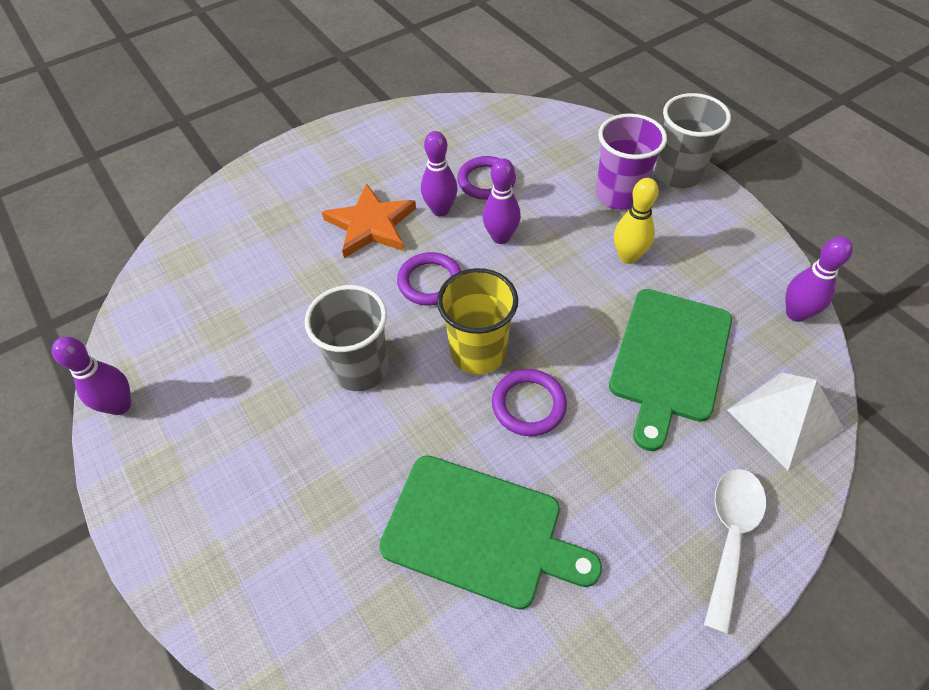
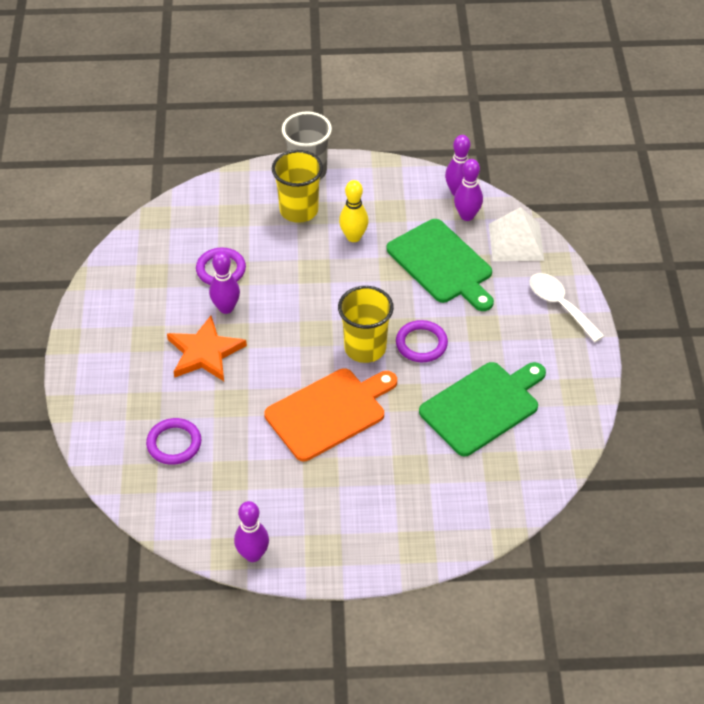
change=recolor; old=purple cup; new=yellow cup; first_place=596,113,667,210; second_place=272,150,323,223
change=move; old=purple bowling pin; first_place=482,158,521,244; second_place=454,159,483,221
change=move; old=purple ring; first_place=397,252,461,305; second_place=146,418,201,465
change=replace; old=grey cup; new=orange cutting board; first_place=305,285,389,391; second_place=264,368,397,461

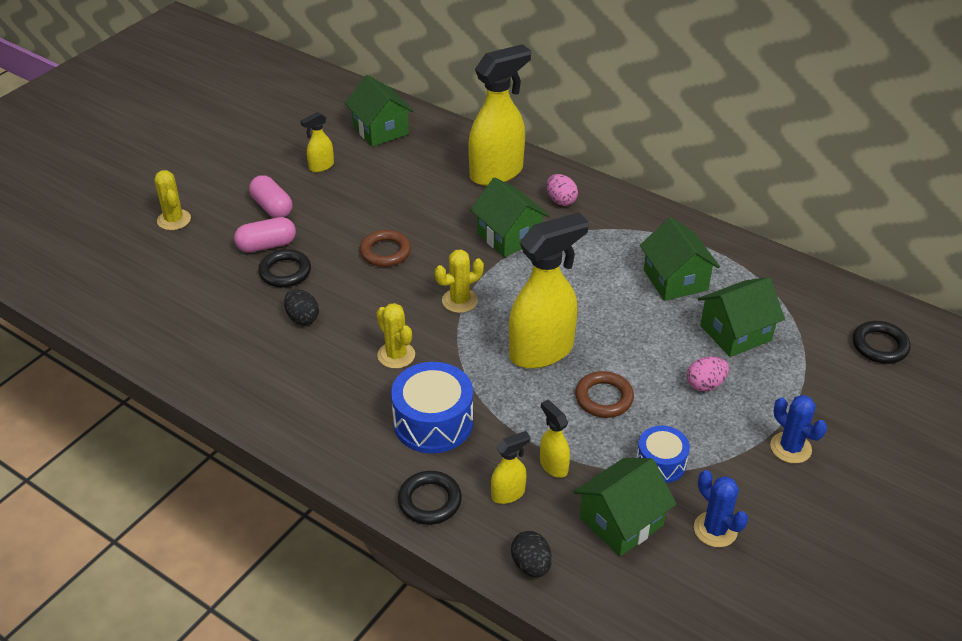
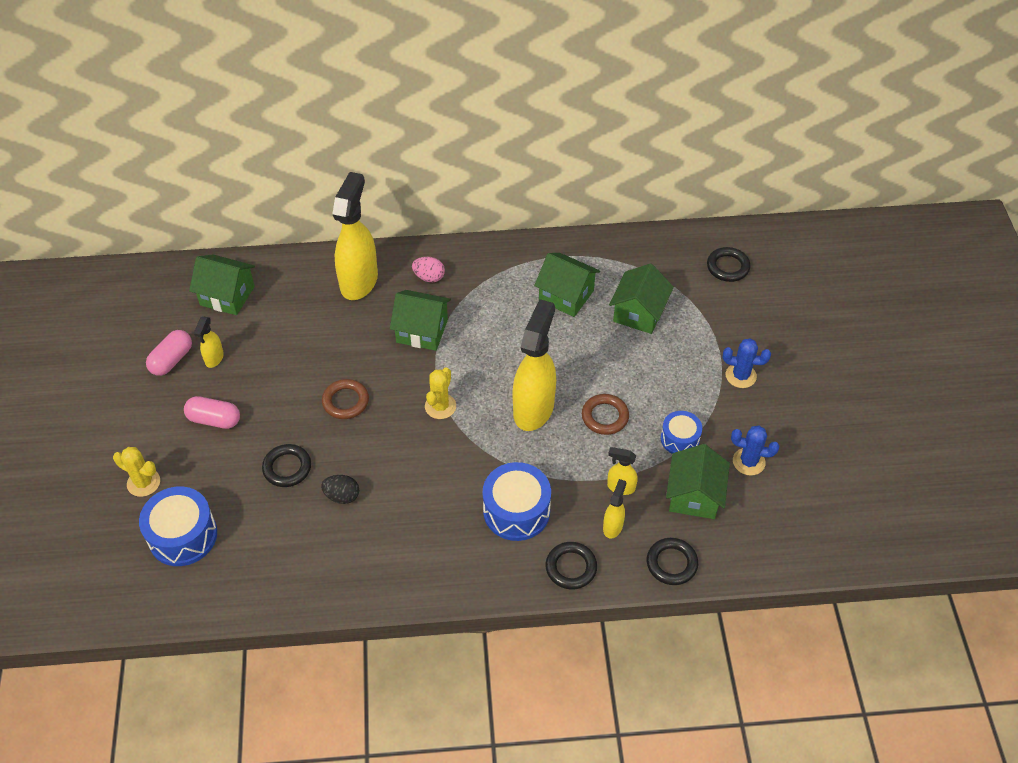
change=move; old=pink capsule; first_place=234,217,296,253; second_place=146,330,192,376
change=delete; old=yellow cactus; first_place=376,303,415,369
change=delete; old=pink egg; first_place=687,356,729,392
change=replace; old=black egg; new=black ring; first_place=511,531,552,577; second_place=647,538,698,585
change=insert; new=blue drum; second_place=139,487,217,566

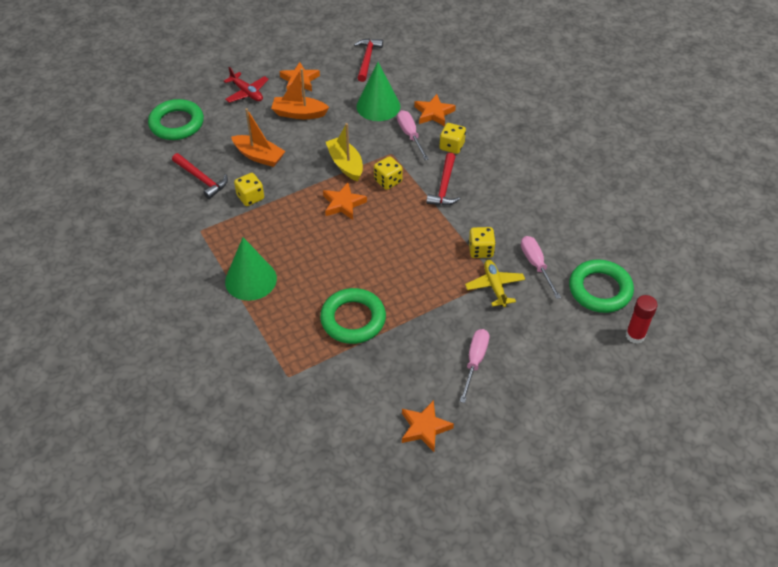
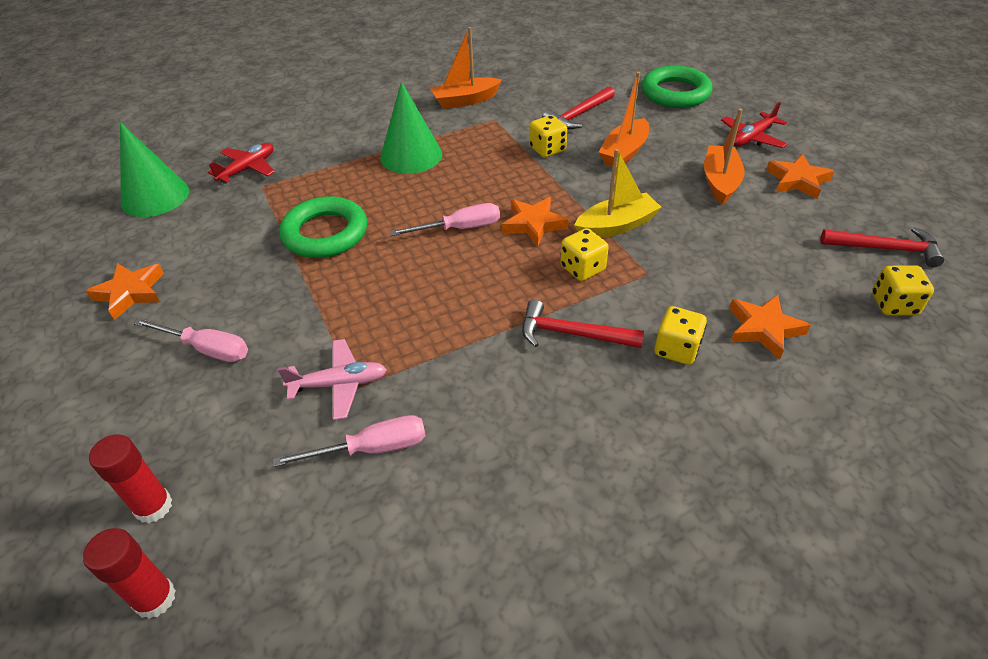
change=move; old=green cone; first_place=356,62,400,121; second_place=120,122,189,217
change=move; old=pink screwdriver; first_place=397,110,429,160; second_place=389,203,500,236
change=move; old=yellow dice; first_place=468,227,496,258; second_place=872,265,934,316
change=delete; old=green ring; first_place=569,259,634,313
change=recolor; old=yellow plane; new=pink plane; first_place=465,260,525,307; second_place=278,339,387,420
change=insert; new=orange boat; second_place=430,27,502,109
change=insert; new=red plane; second_place=208,143,275,184
change=insert; new=red glue stick; second_place=89,434,172,523

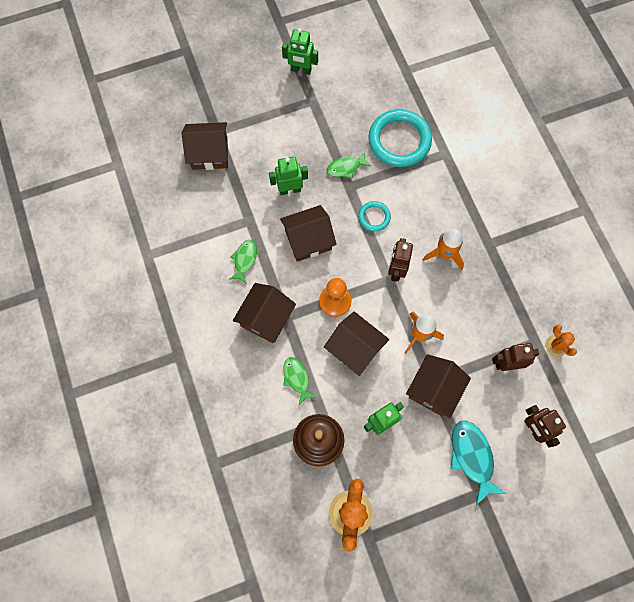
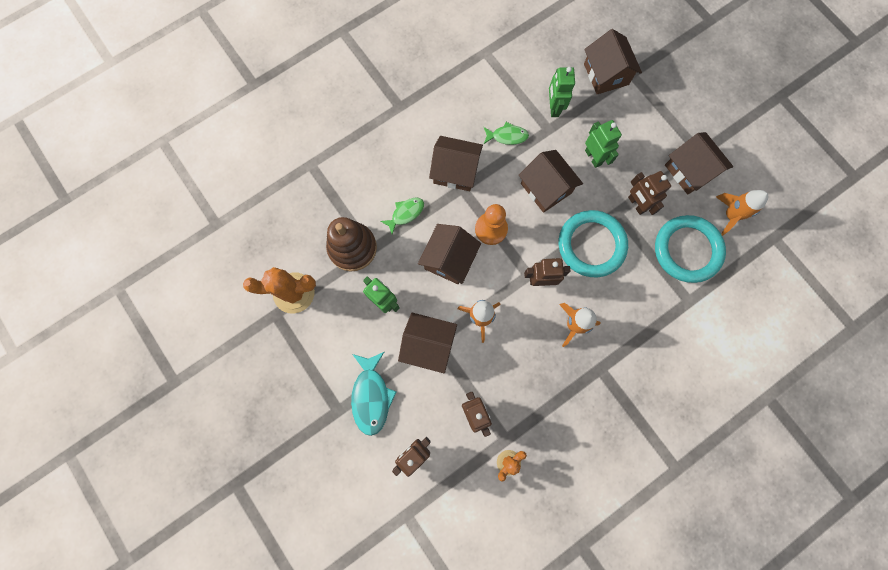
change=move; old=green robot; first_place=282,28,318,75; second_place=549,67,575,117
change=replace; old=green fish; new=brown robot; first_place=327,151,371,178; second_place=628,171,671,215
change=resize; old=turquoise ring; first_place=358,201,391,231; second_place=559,210,628,277; factor=2.02
change=rotate; old=turquoise fish; first_place=451,421,506,505; second_place=351,352,397,436; degrees=120
change=insert; new=brown house; second_place=665,132,733,195
change=insert; new=orange rocket; second_place=716,190,768,236

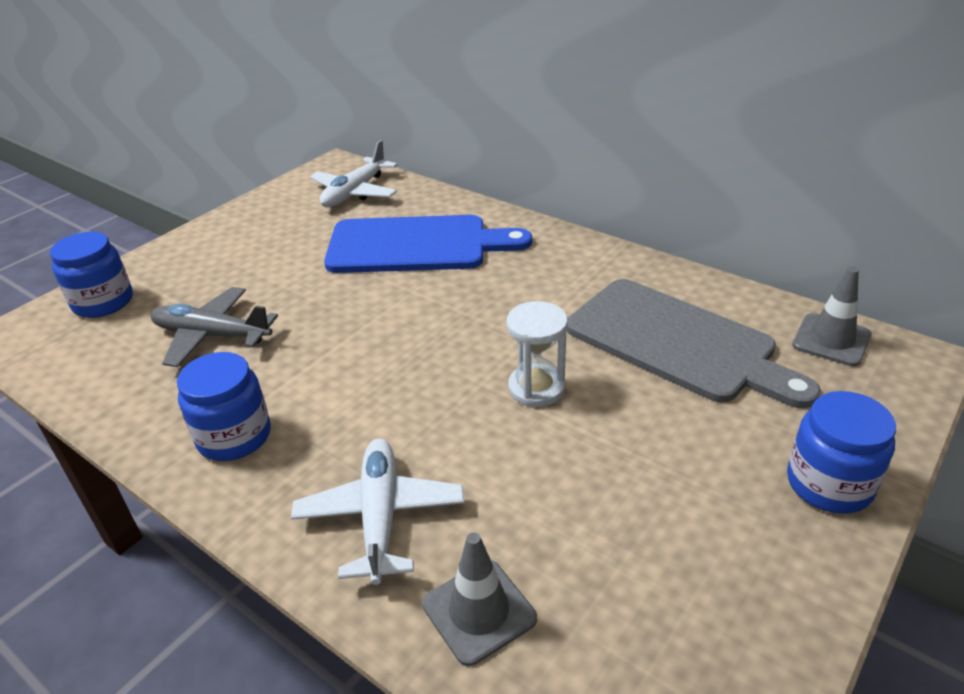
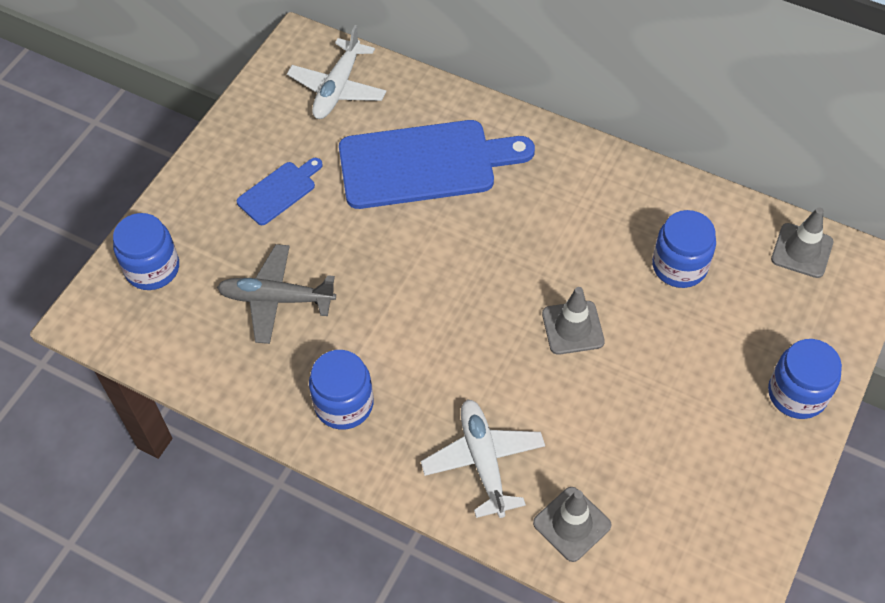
change=replace; old=grey cutting board; new=blue jar; first_place=566,279,821,408; second_place=652,210,716,288
change=replace; old=white hourglass; new=grey traffic cone; first_place=507,301,568,407; second_place=542,287,605,355
change=insert; new=blue cutting board; second_place=236,158,323,225

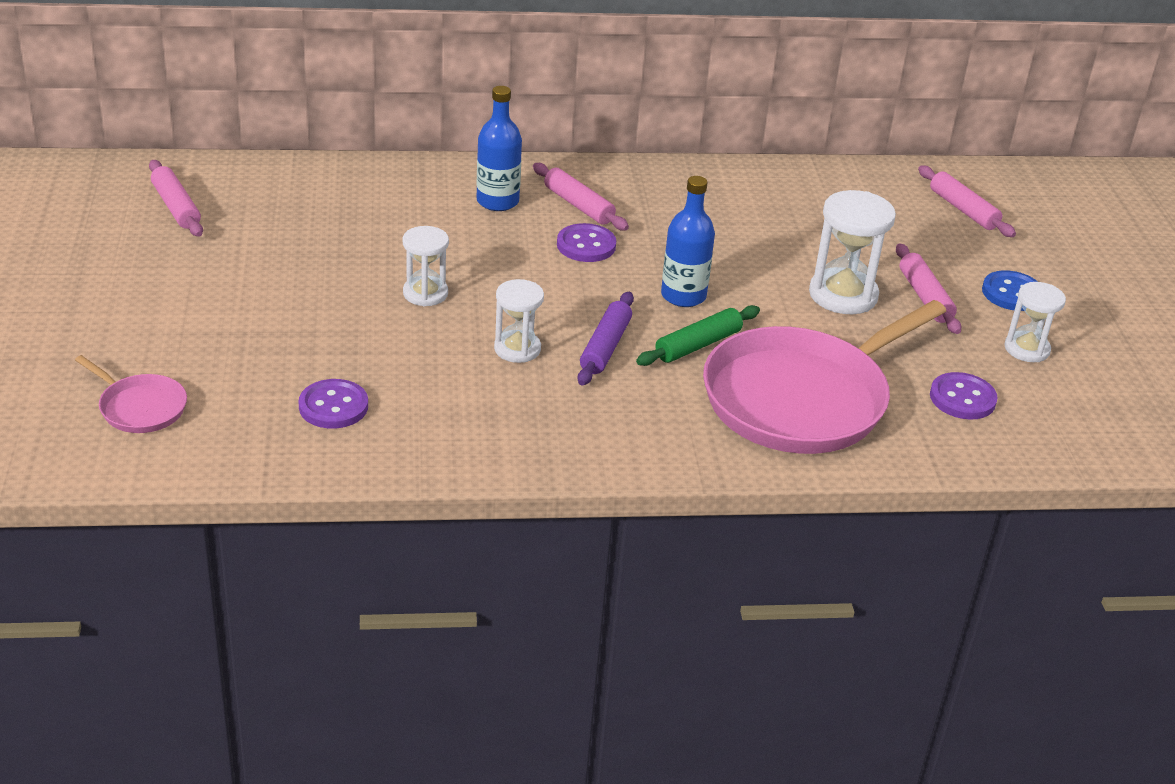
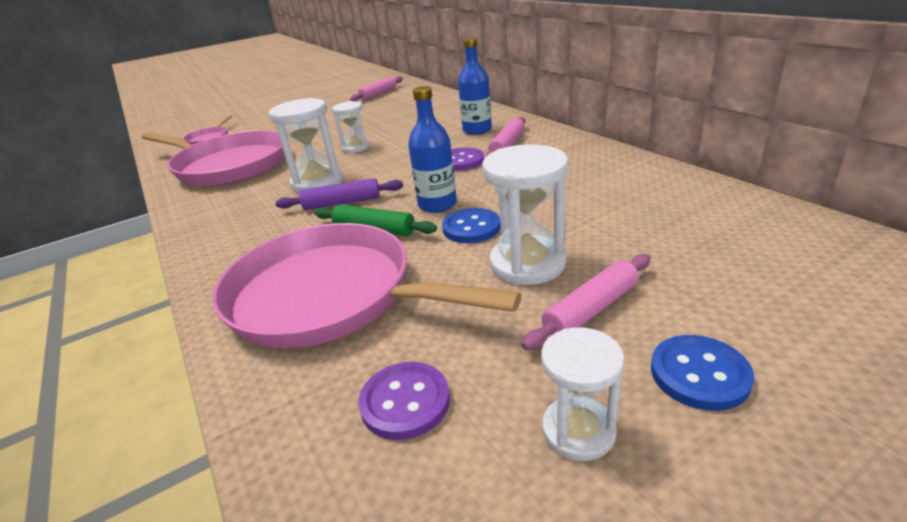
change=delete; old=pink rolling pin; first_place=918,165,1016,237
change=resize; old=white hourglass; first_place=494,279,544,363; second_place=269,98,343,193; factor=1.58
change=replace; old=purple button; new=pink pan; first_place=299,379,368,429; second_place=142,130,285,186
change=insert; new=blue button; second_place=442,208,501,243

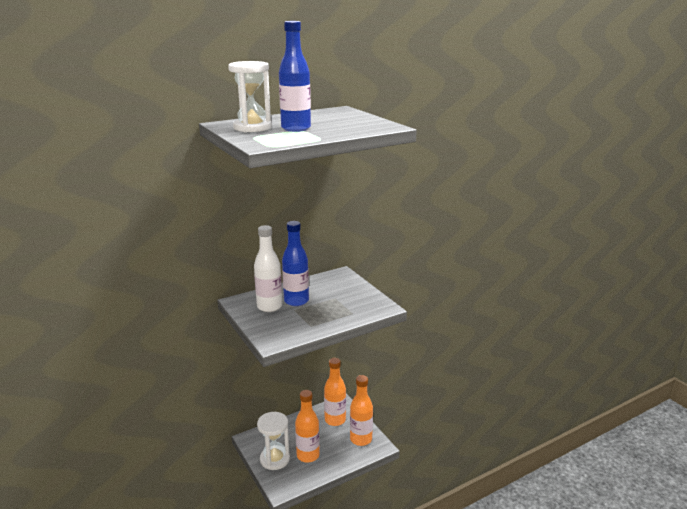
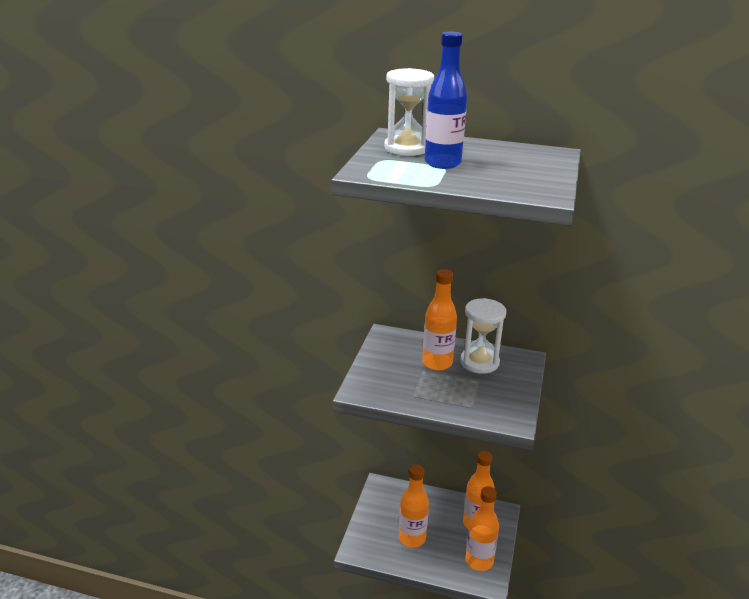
change=recolor; old=blue bottle; new=orange bottle; first_place=282,221,309,306; second_place=422,269,457,371
change=delete; old=white bottle; first_place=254,225,282,312
change=move; old=white hourglass; first_place=257,412,290,470; second_place=460,298,506,374

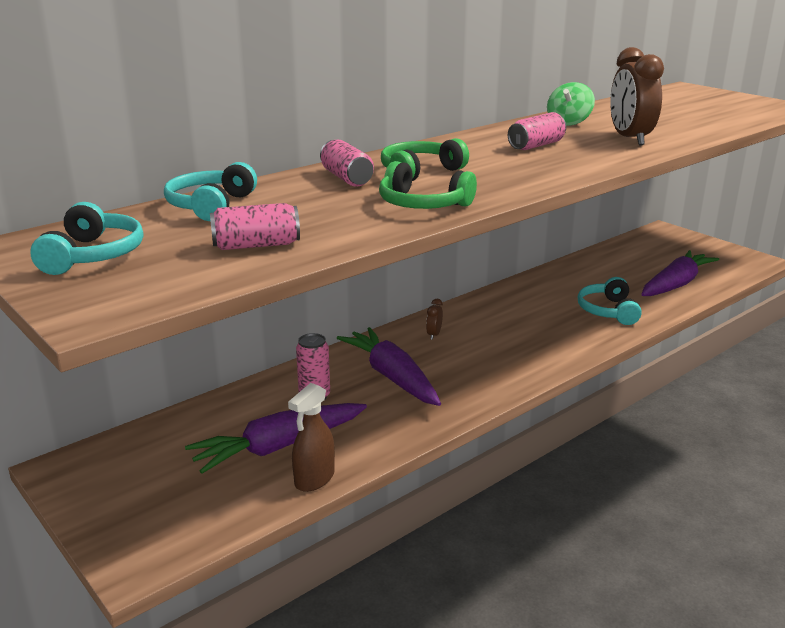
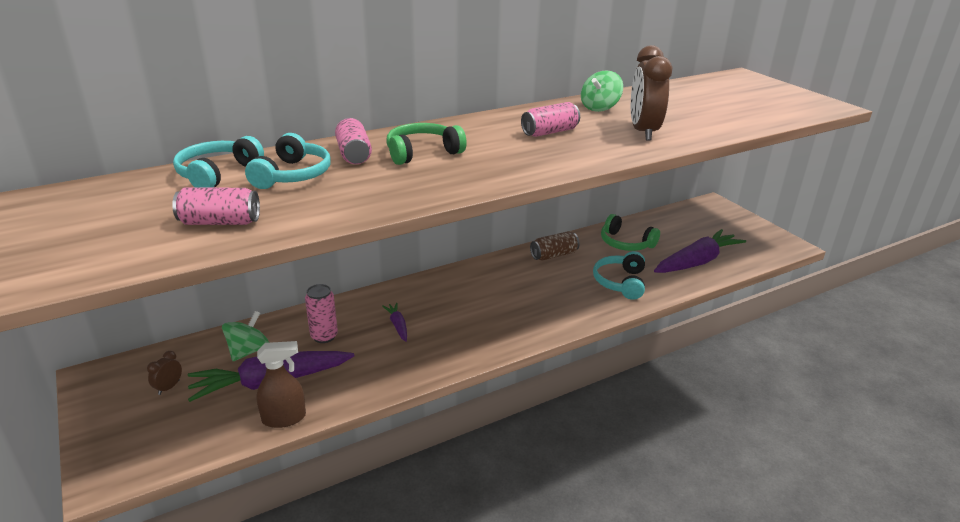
change=move; old=green headphones; first_place=379,161,477,209; second_place=601,214,660,251
change=move; old=turquoise headphones; first_place=30,202,143,275; second_place=245,133,331,189
change=move; old=brown clock; first_place=426,299,443,340; second_place=147,351,182,395
change=resize; old=purple carrot; first_place=337,327,441,406; second_place=382,303,407,341; factor=0.45
change=rotate; old=brown spray bottle; first_place=288,383,335,492; second_place=256,341,306,428; degrees=-150
change=insert; new=brown can; second_place=530,231,580,261
change=insert; new=green spinning top; second_place=222,311,269,361

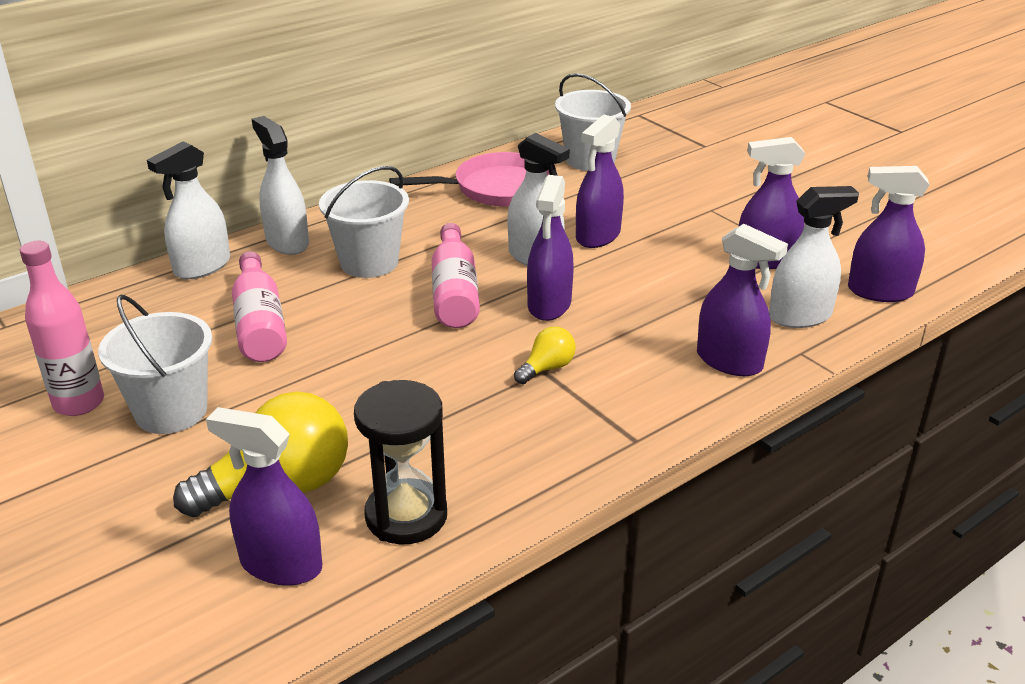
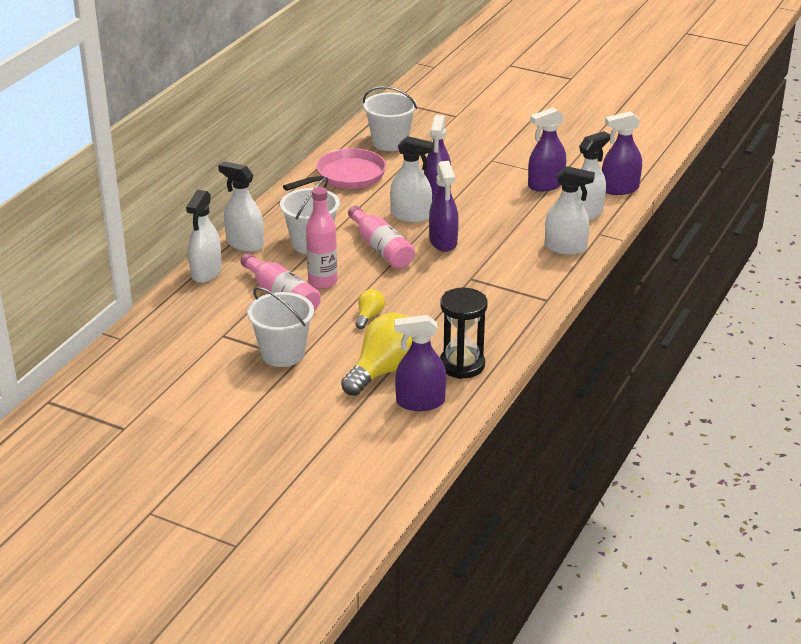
change=recolor; old=purple spray bottle; new=white spray bottle; first_place=697,224,788,376; second_place=545,166,595,255
change=move; old=pink bottle; first_place=20,241,104,416; second_place=306,187,337,289
change=move; old=yellow light bulb; first_place=514,327,576,384; second_place=355,289,385,329

